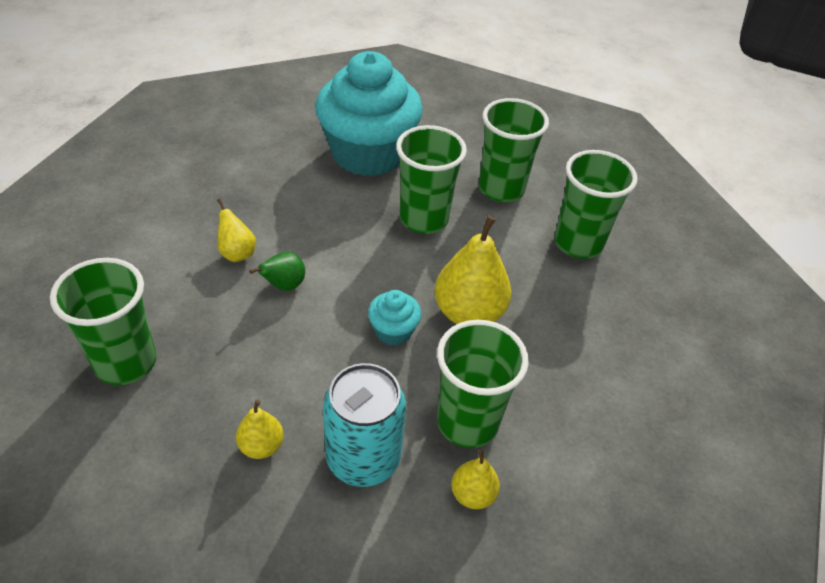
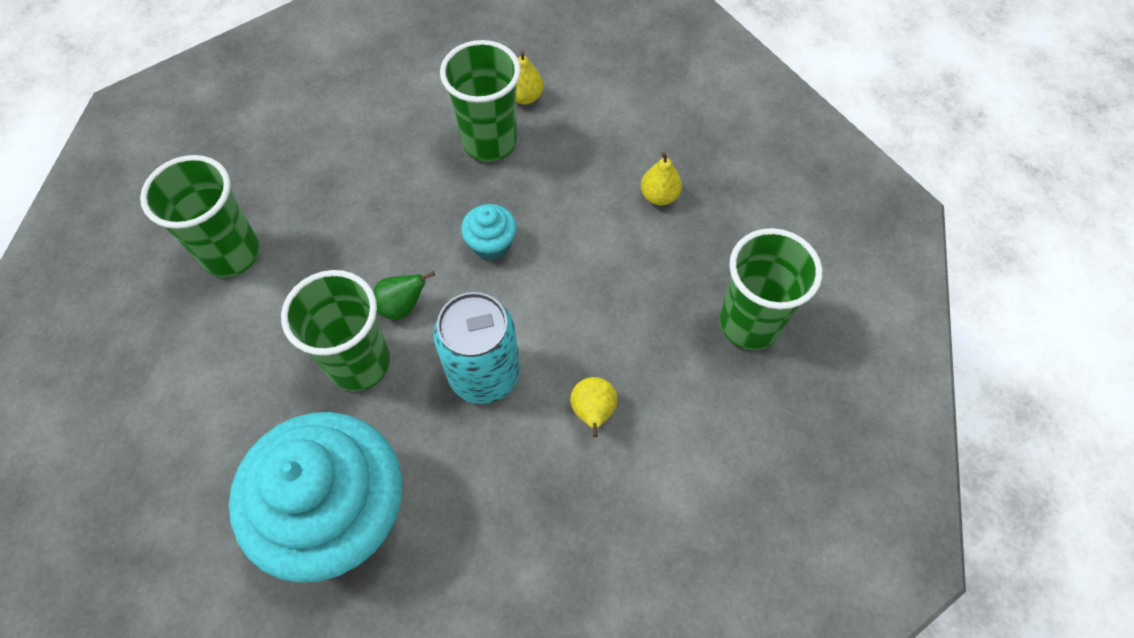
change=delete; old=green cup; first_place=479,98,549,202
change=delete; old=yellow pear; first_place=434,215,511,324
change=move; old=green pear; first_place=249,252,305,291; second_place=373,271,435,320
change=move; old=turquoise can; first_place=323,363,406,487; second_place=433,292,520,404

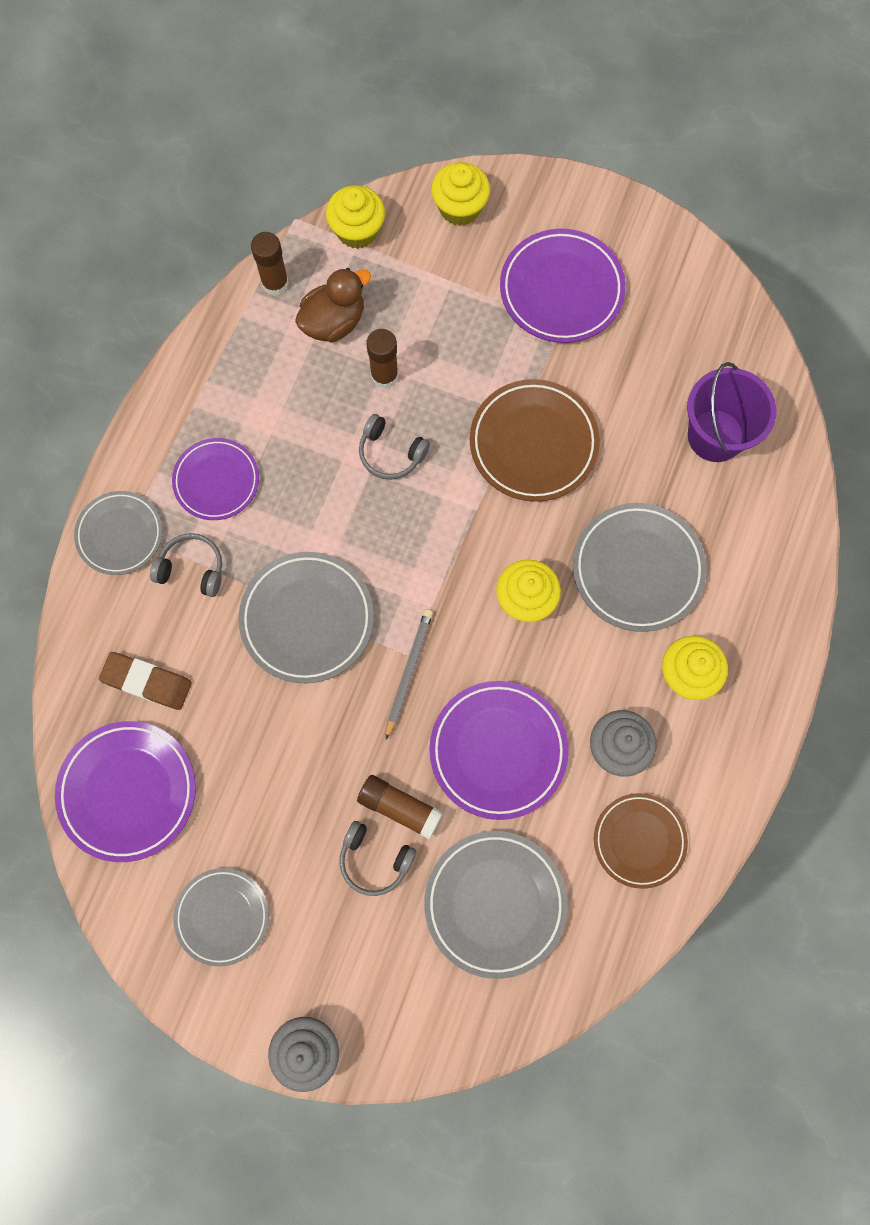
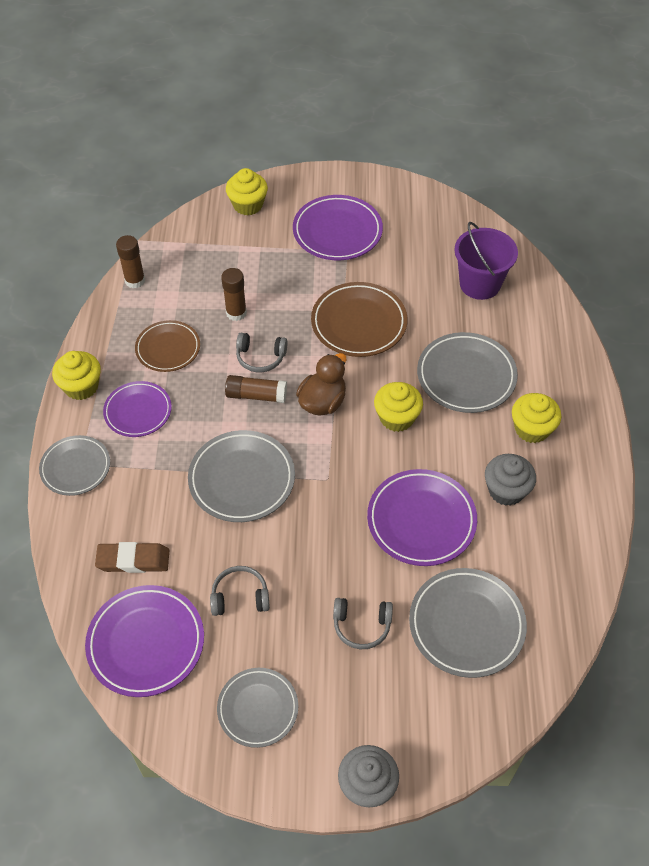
change=move; old=yellow cupcake; first_place=326,185,385,249; second_place=52,351,101,400
change=move; old=brown duck; first_place=295,268,371,343; second_place=296,353,347,416
change=move; old=grey headphones; first_place=150,533,222,597; second_place=210,566,270,616
change=delete; old=grey pencil; first_place=386,609,433,739
change=move; old=brown glue stick; first_place=357,775,443,840; second_place=225,375,287,403
change=move; old=brown plate; first_place=594,793,688,889; second_place=135,320,200,372

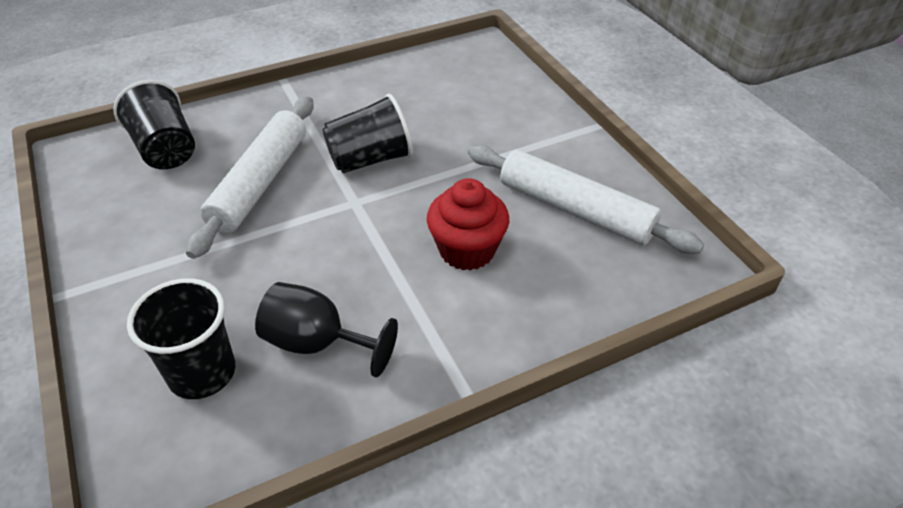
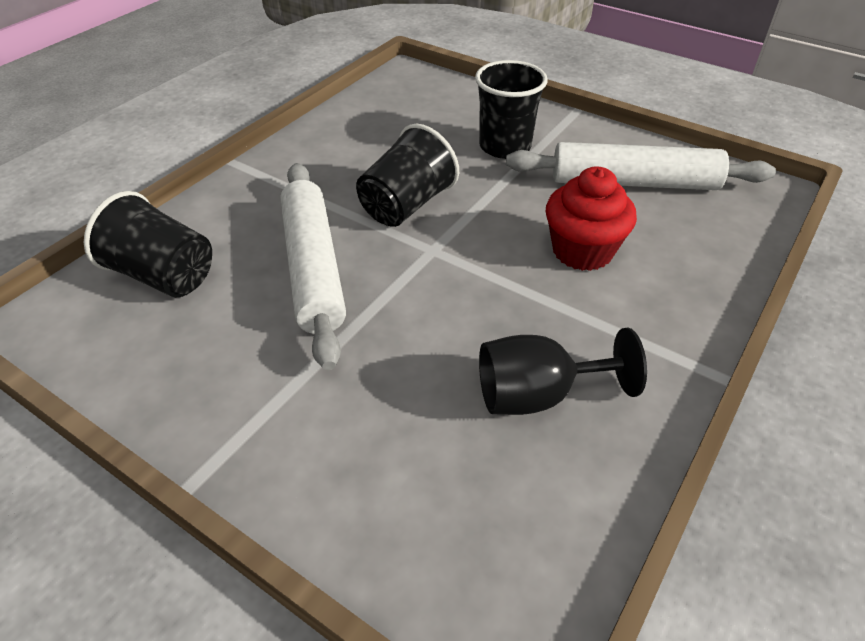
change=move; old=black cup; first_place=127,278,235,399; second_place=475,60,548,159

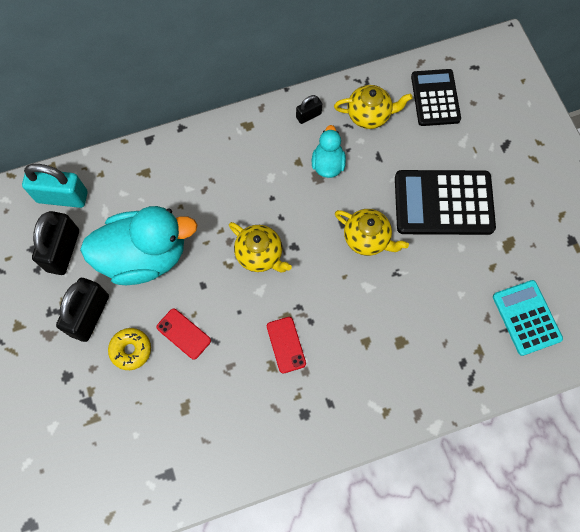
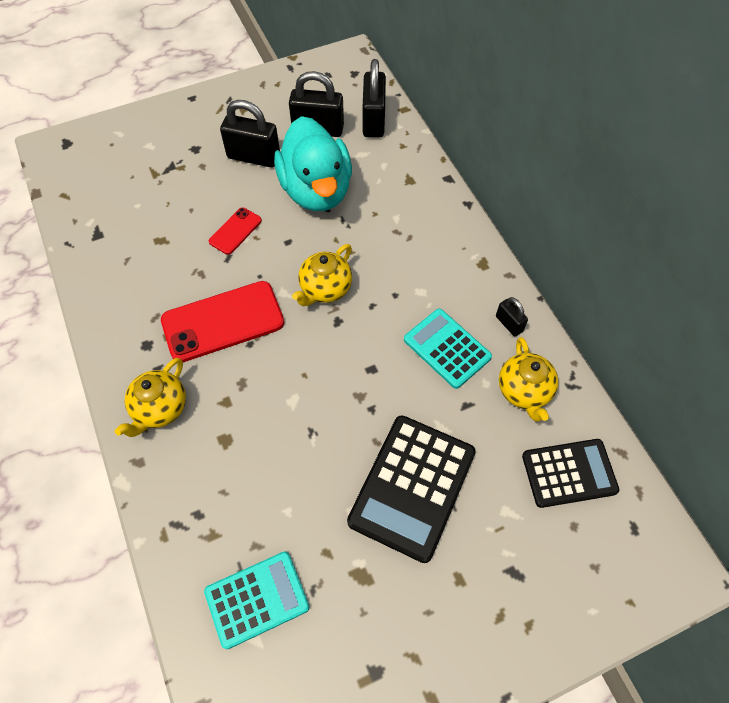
change=replace; old=turquoise duck; new=turquoise calculator; first_place=312,125,346,178; second_place=404,309,492,389
change=recolor; old=turquoise padlock; new=black padlock; first_place=22,164,88,208; second_place=363,59,386,138
change=rotate; old=black calculator; first_place=395,170,496,235; second_place=347,415,476,563; degrees=-150
change=move; old=yellow teapot; first_place=335,209,409,256; second_place=115,358,186,437
change=resize; old=red phone; first_place=267,317,306,373; second_place=161,281,284,362; factor=1.96
change=delete; old=yellow donut; first_place=108,328,151,370

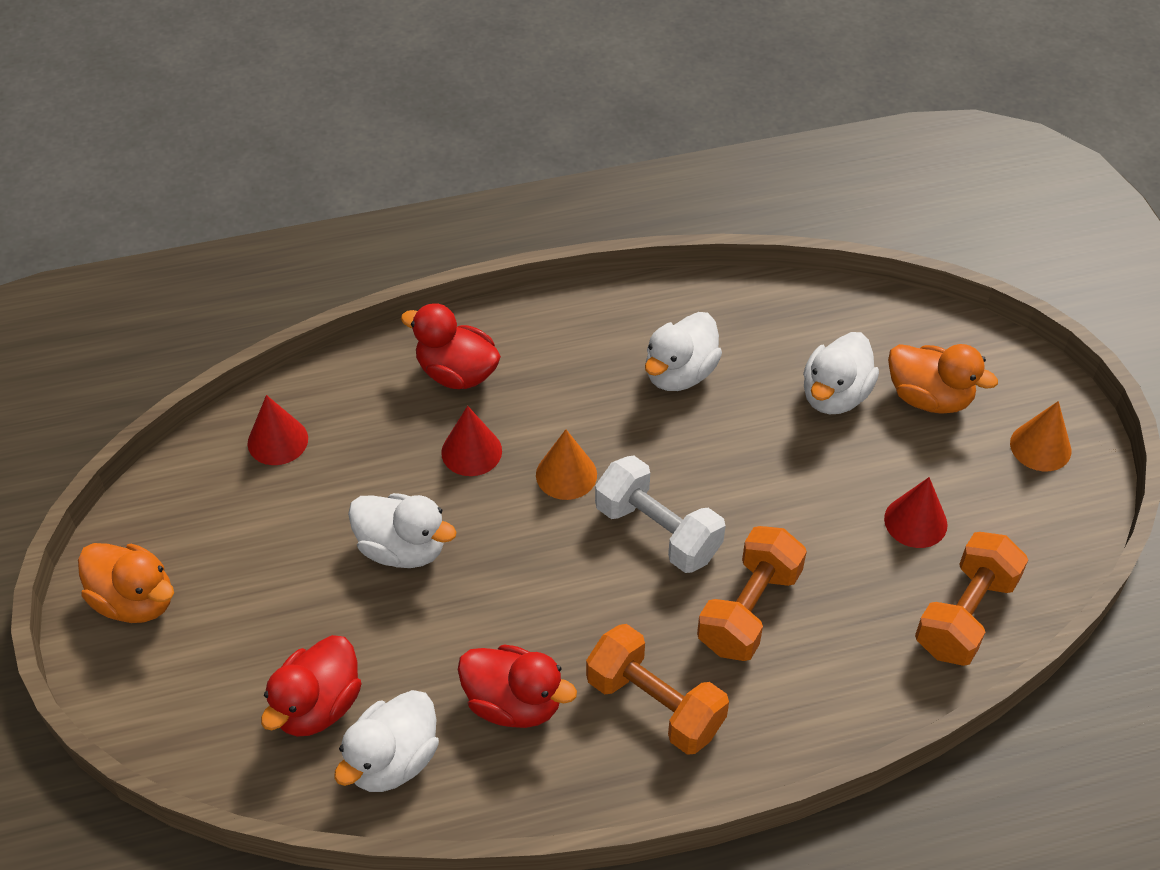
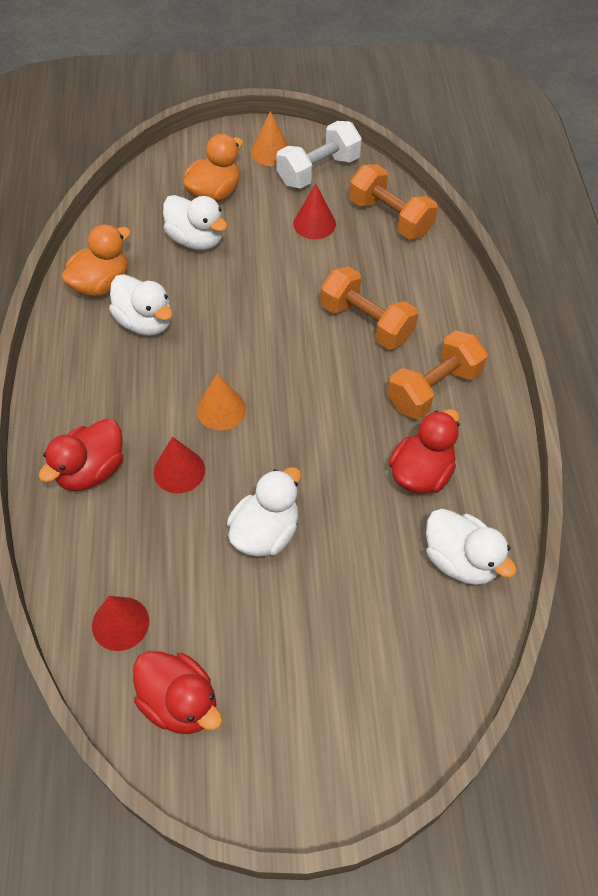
change=move; old=white dumbbell; first_place=595,456,726,573; second_place=276,121,362,189
change=move; old=orange duck; first_place=78,543,174,623; second_place=62,224,131,297
change=move; old=red duck; first_place=261,635,361,737; second_place=133,651,222,734

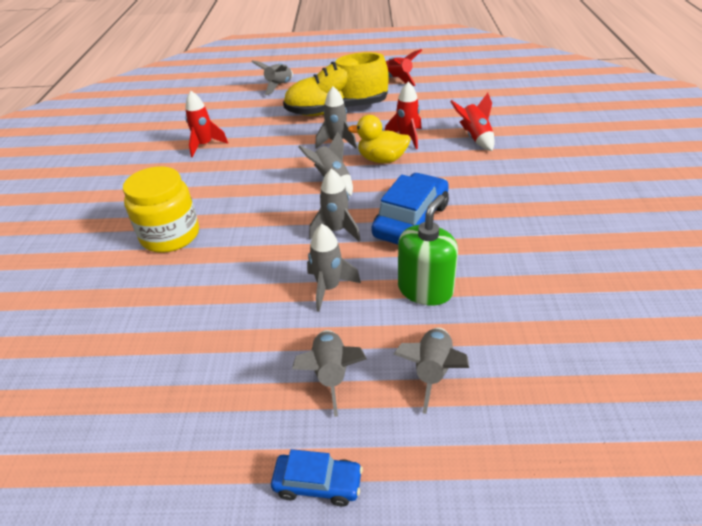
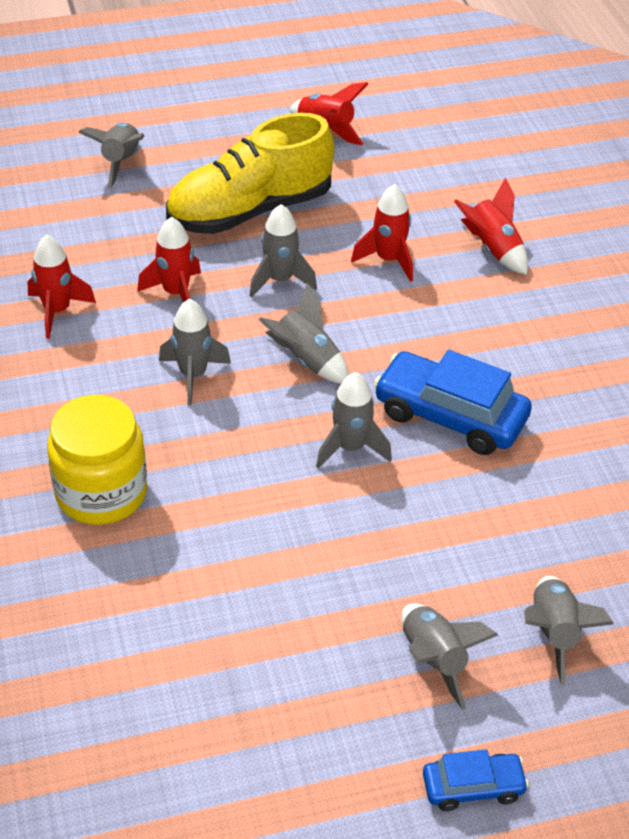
change=delete; old=yellow duck; first_place=348,115,411,163
change=rotate; old=blue car; first_place=371,173,449,244; second_place=374,350,532,455; degrees=-75
change=delete; old=green soap dispenser; first_place=398,195,458,305
change=move; old=grey rocket; first_place=307,224,361,312; second_place=159,299,231,405
change=insert; new=red rocket; second_place=137,217,201,303

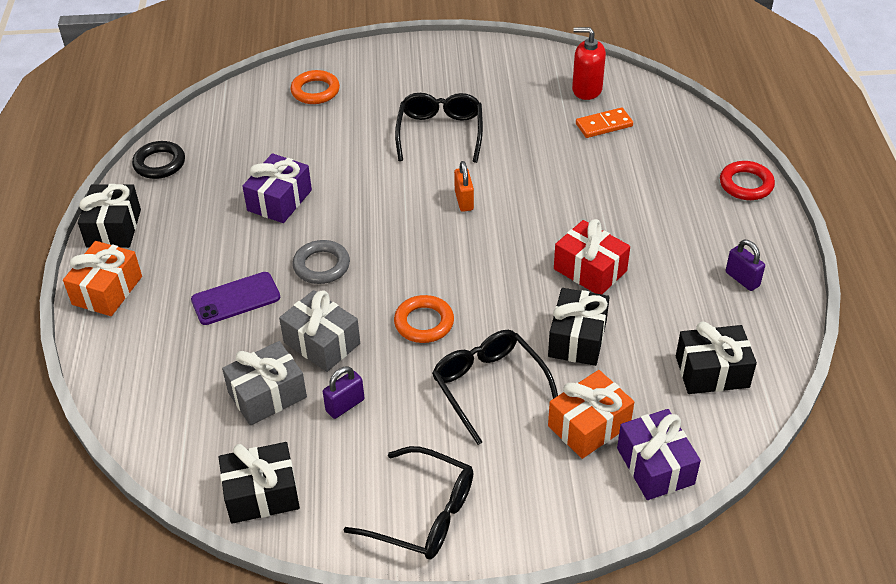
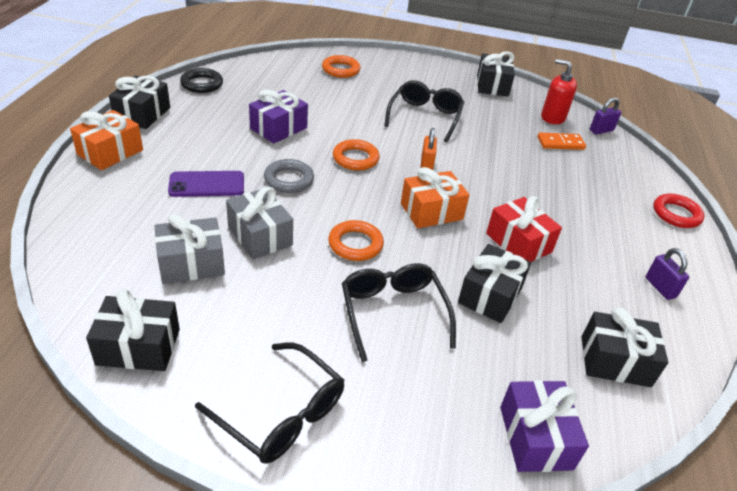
change=move; old=purple padlock; first_place=323,366,364,419; second_place=590,98,621,134
change=move; old=orange gift; first_place=548,370,634,459; second_place=401,167,470,228
change=insert; new=black gift; second_place=477,51,515,97
change=insert; new=orange ring; second_place=333,139,380,171

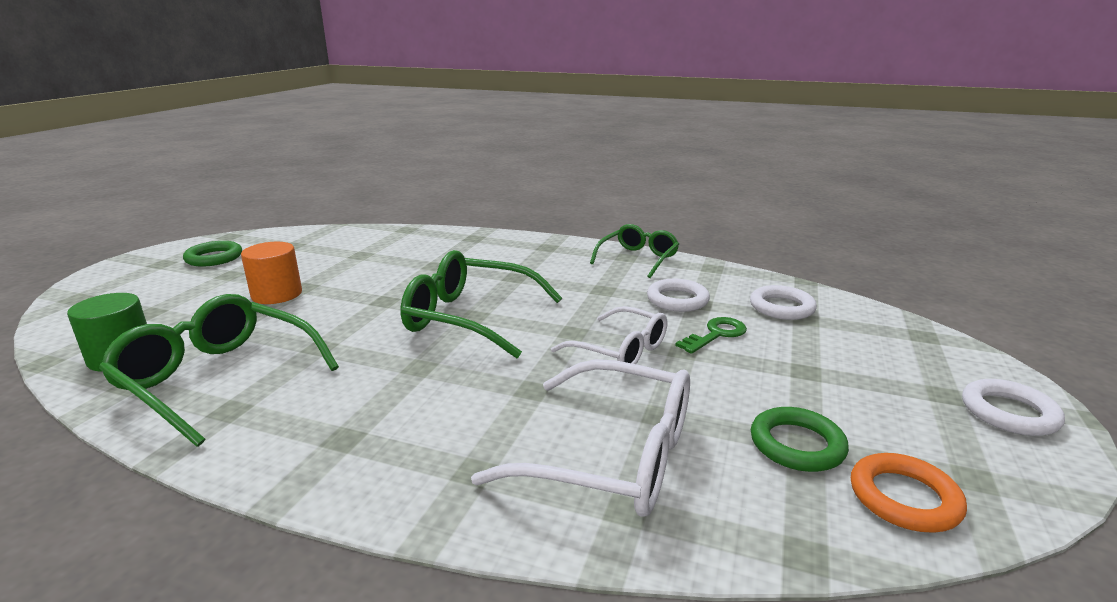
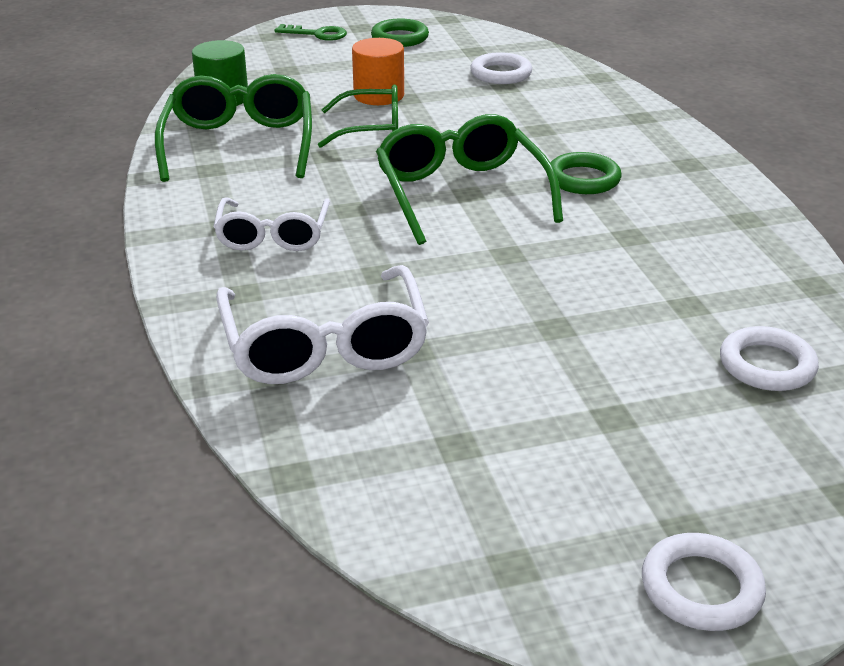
change=move; old=green glasses; first_place=590,224,679,278; second_place=318,85,398,148
change=move; old=white ring; first_place=647,279,710,312; second_place=470,52,532,84
change=move; old=white glasses; first_place=551,306,667,364; second_place=213,198,330,251
change=move; old=green key; first_place=675,317,747,354; second_place=275,24,347,41
change=move; old=green ring; first_place=751,407,849,472; second_place=550,152,621,194
change=delete; old=orange ring; first_place=851,453,967,533

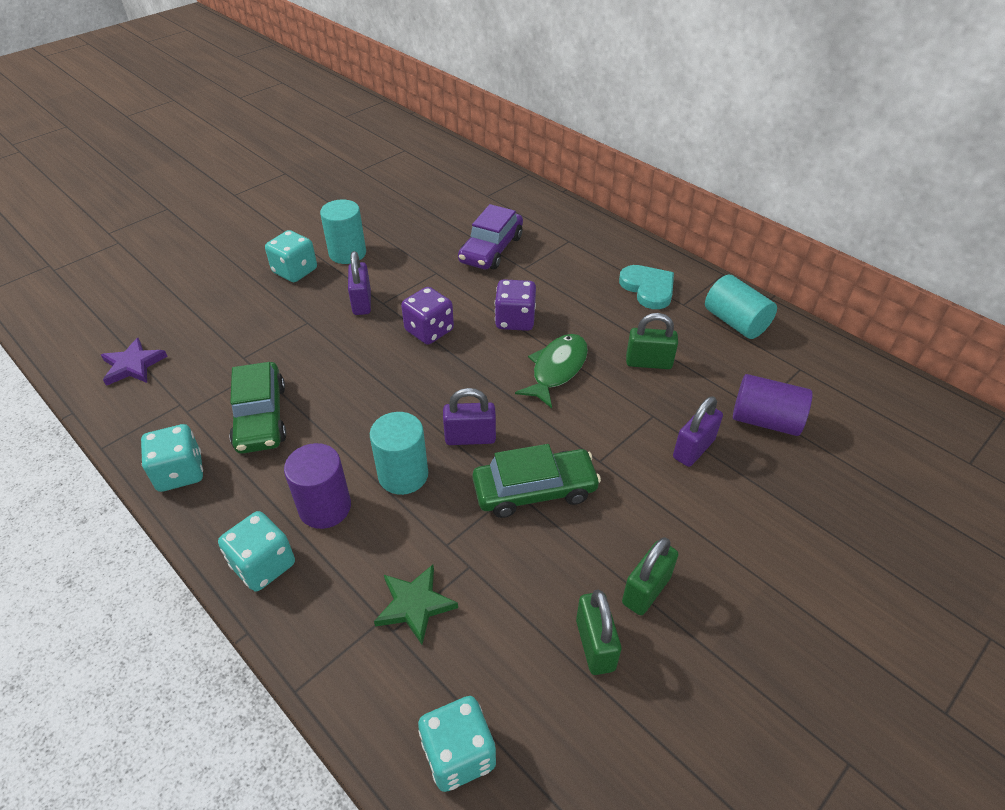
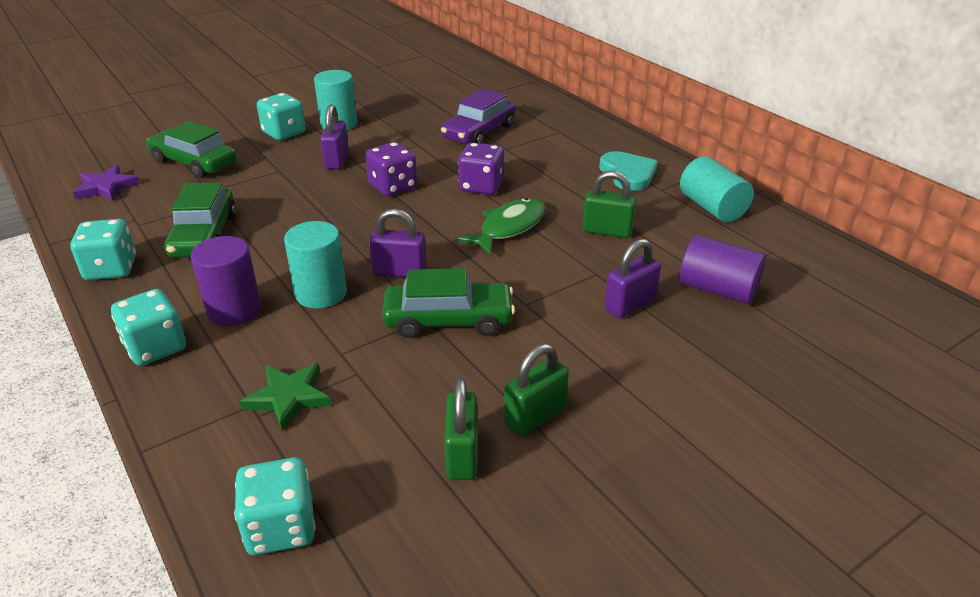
change=insert; new=green car; second_place=146,121,237,178

